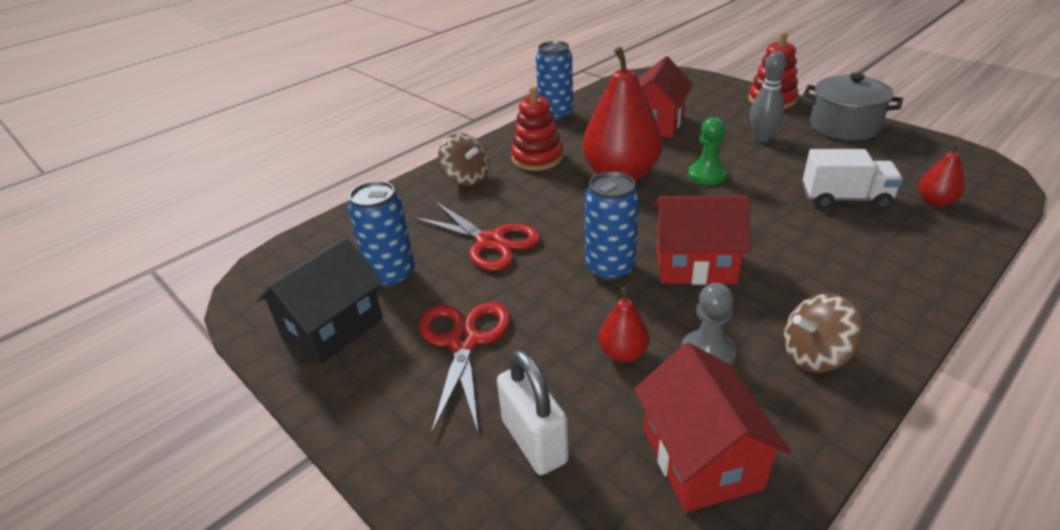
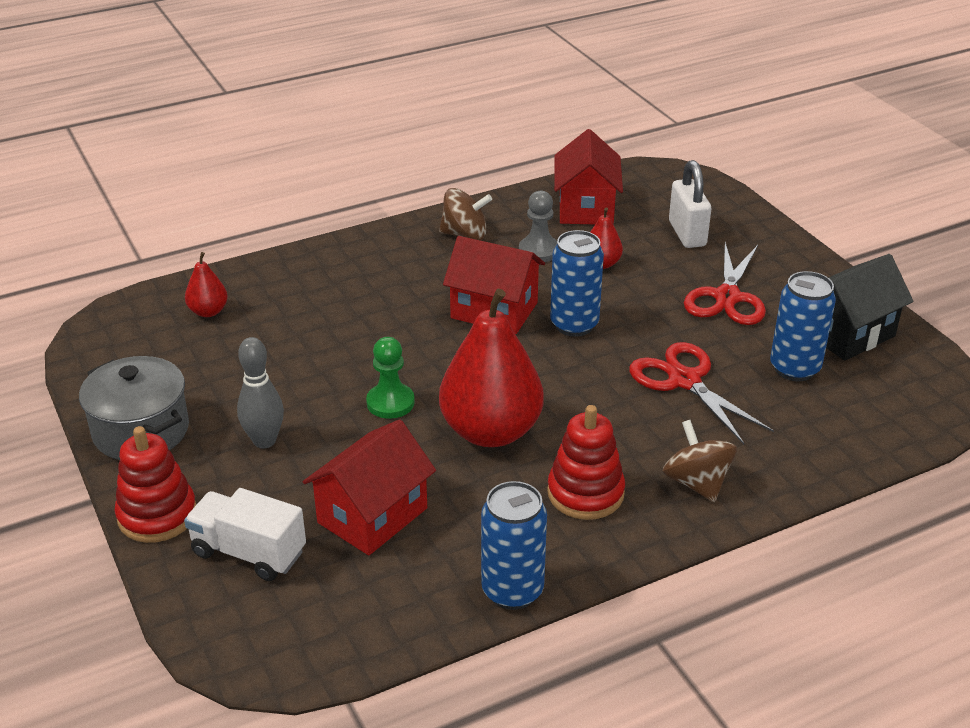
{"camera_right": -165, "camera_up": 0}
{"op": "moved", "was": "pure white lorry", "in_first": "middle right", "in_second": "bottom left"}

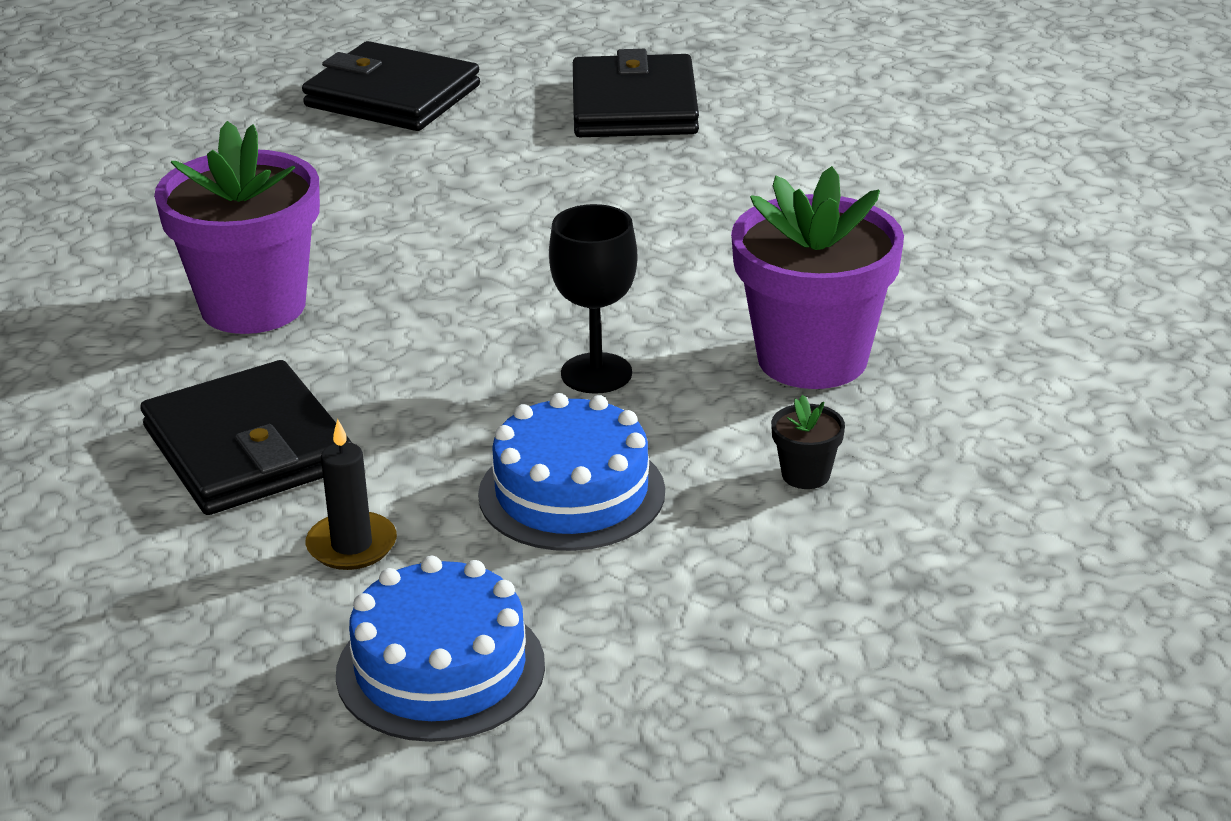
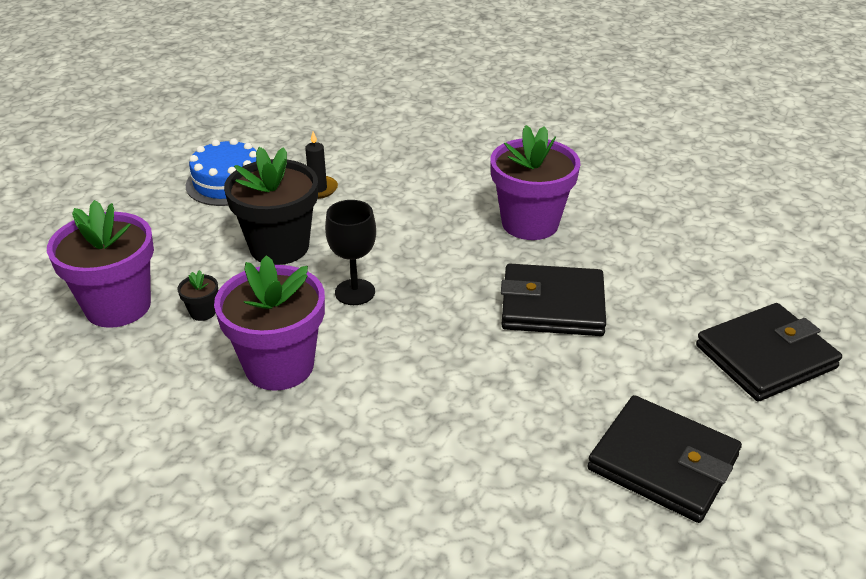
{"camera_right": 125, "camera_up": 5}
{"op": "moved", "was": "jet-black card wallet (1st from left)", "in_first": "middle left", "in_second": "centre"}
{"op": "replaced", "was": "cobalt layer cake (2nd from left)", "now": "jet-black plant pot (2nd from left)", "in_first": "centre", "in_second": "middle left"}
{"op": "added", "now": "violet plant pot (1st from left)", "in_second": "middle left"}

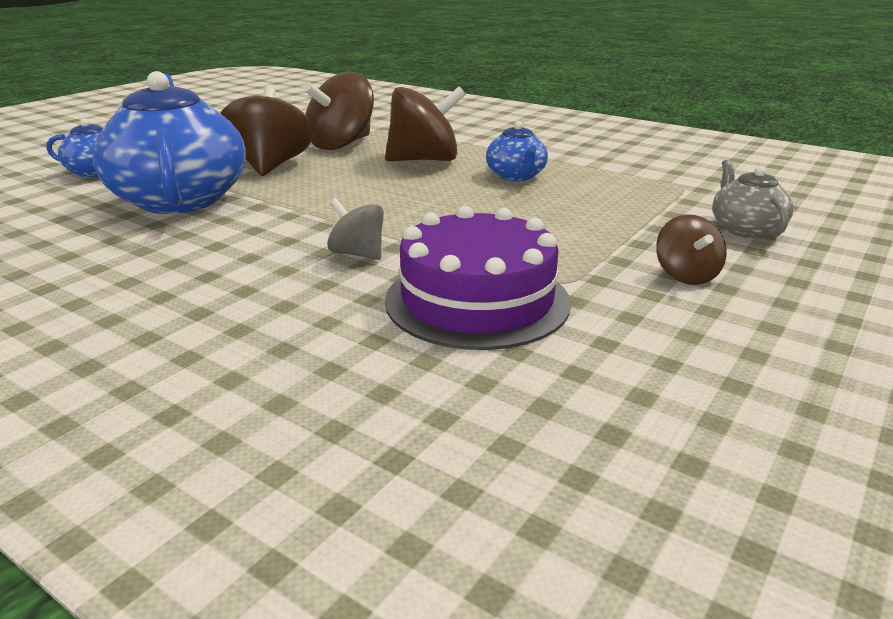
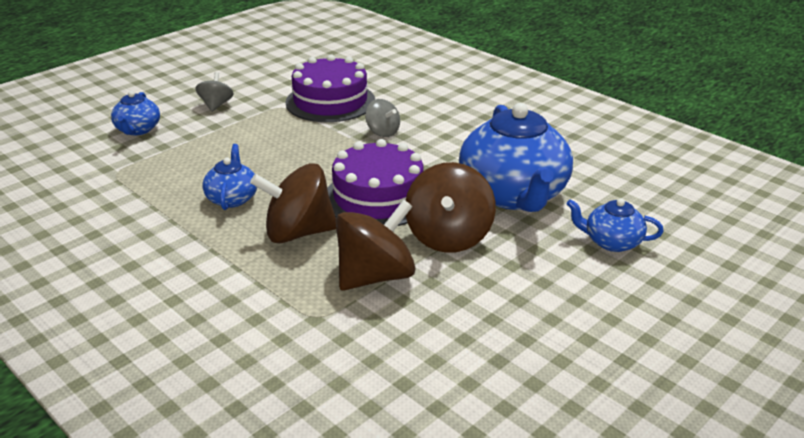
{"camera_right": -170, "camera_up": 5}
{"op": "recoloured", "was": "gray teapot", "now": "cobalt teapot (1st from left)", "in_first": "top right", "in_second": "top left"}
{"op": "recoloured", "was": "russet spinning top (4th from left)", "now": "gray spinning top (1st from left)", "in_first": "middle right", "in_second": "top left"}
{"op": "added", "now": "violet layer cake (2nd from left)", "in_second": "centre"}

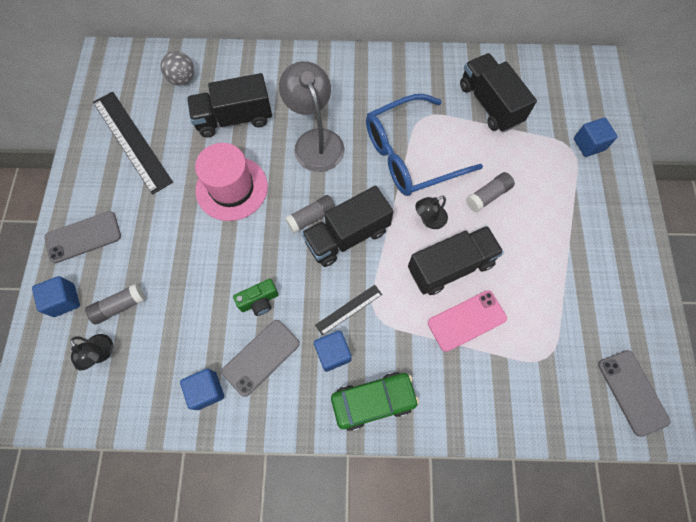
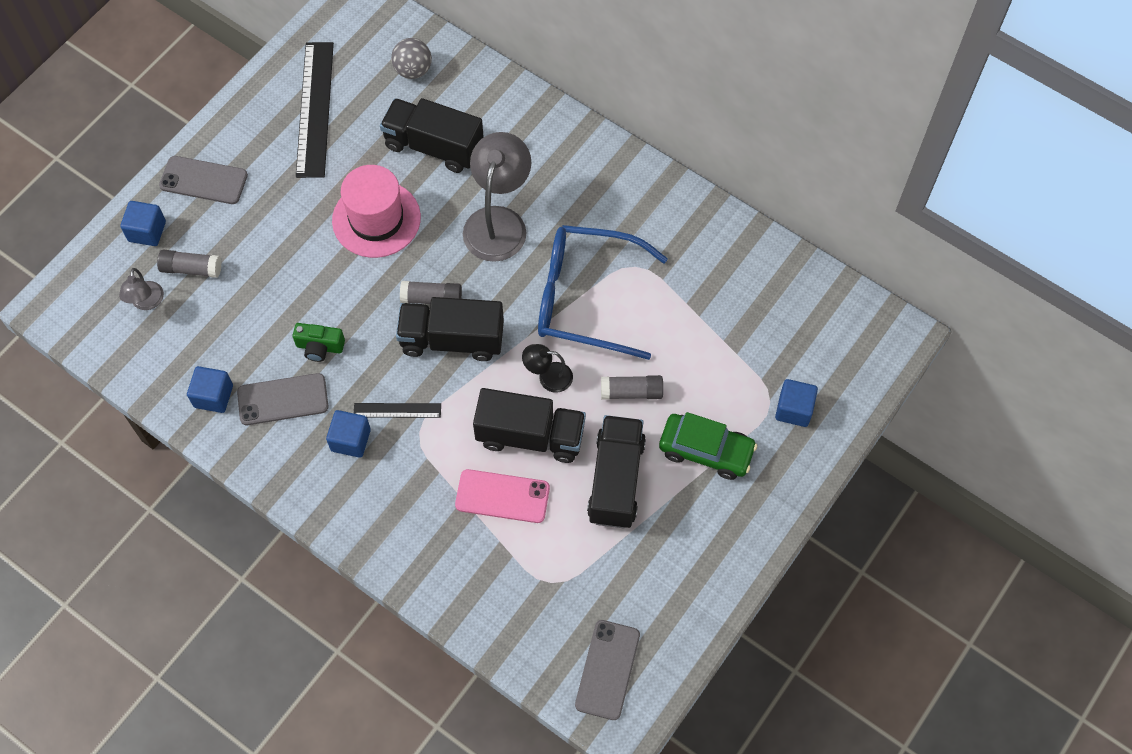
{"camera_right": 35, "camera_up": -5}
{"op": "moved", "was": "jet-black lorry (4th from left)", "in_first": "top right", "in_second": "centre"}
{"op": "recoloured", "was": "jet-black desk lamp (1st from left)", "now": "gray desk lamp (1st from left)", "in_first": "bottom left", "in_second": "middle left"}
{"op": "moved", "was": "leaf-green car", "in_first": "bottom centre", "in_second": "centre"}

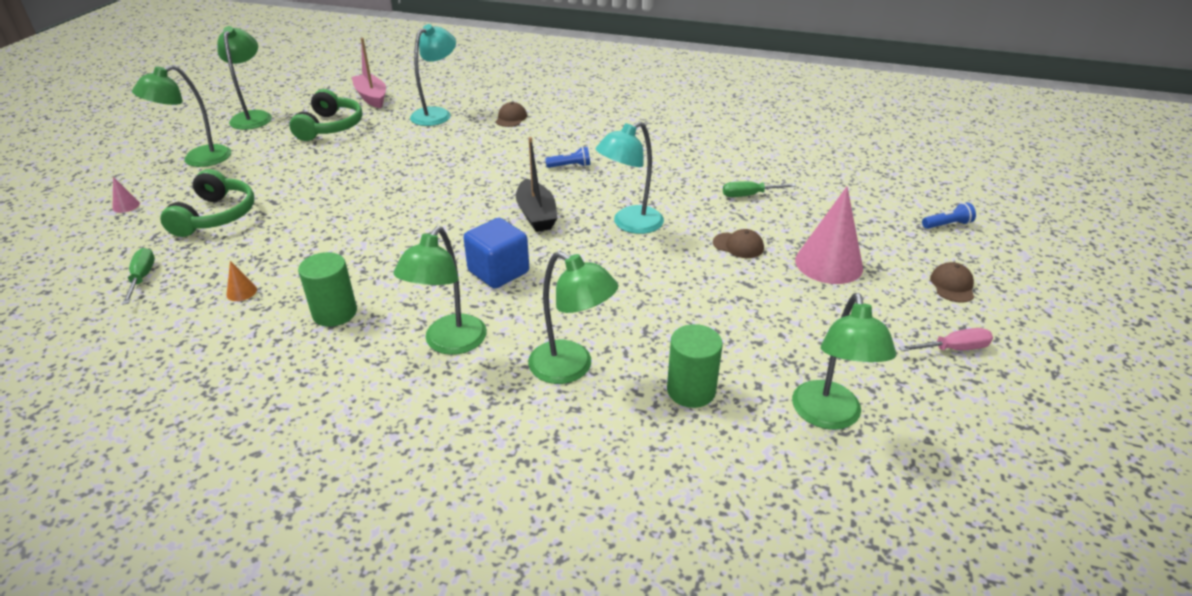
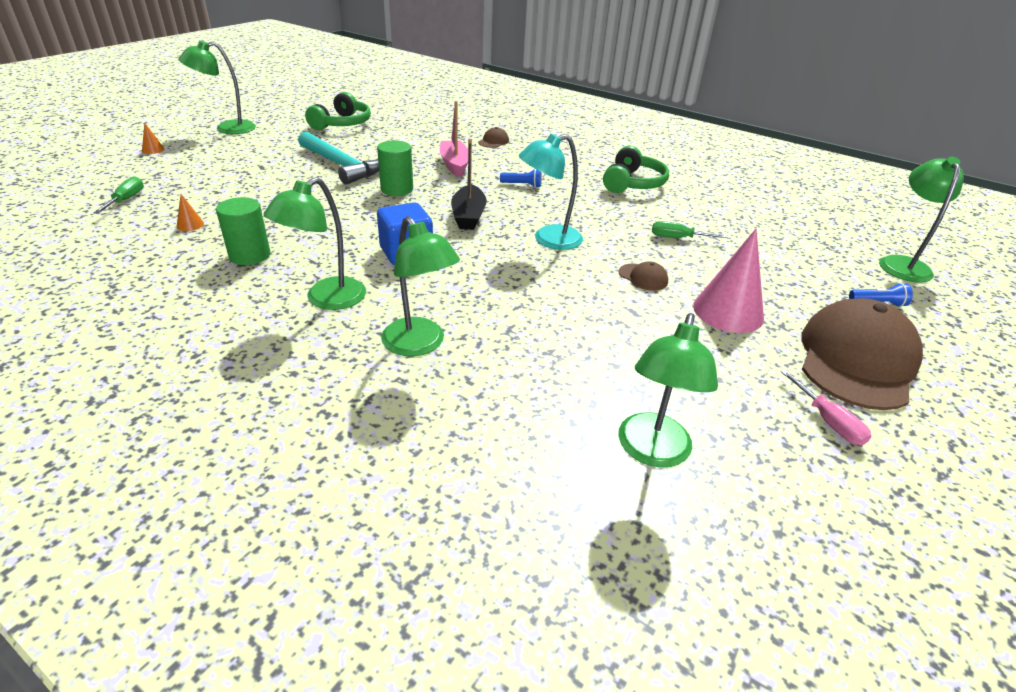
{"camera_right": 15, "camera_up": 0}
{"op": "removed", "was": "turquoise desk lamp (1st from left)", "in_first": "top centre"}
{"op": "moved", "was": "leaf-green desk lamp (2nd from left in the first image)", "now": "leaf-green desk lamp (5th from left)", "in_first": "top left", "in_second": "top right"}
{"op": "moved", "was": "rosy sailboat", "in_first": "top left", "in_second": "top centre"}
{"op": "moved", "was": "leaf-green headphones (1st from left in the first image)", "now": "leaf-green headphones (2nd from left)", "in_first": "middle left", "in_second": "top centre"}
{"op": "recoloured", "was": "rosy solid cone (1st from left)", "now": "orange solid cone (1st from left)", "in_first": "top left", "in_second": "top left"}
{"op": "resized", "was": "russet baseball cap (3rd from left)", "in_first": "middle right", "in_second": "middle right", "ratio": 2.48}
{"op": "moved", "was": "leaf-green cylinder shape (2nd from left)", "in_first": "centre", "in_second": "top centre"}
{"op": "turned", "was": "rosy flat screwdriver", "in_first": "middle right", "in_second": "middle right", "clockwise": 60}
{"op": "added", "now": "turquoise claw hammer", "in_second": "top left"}

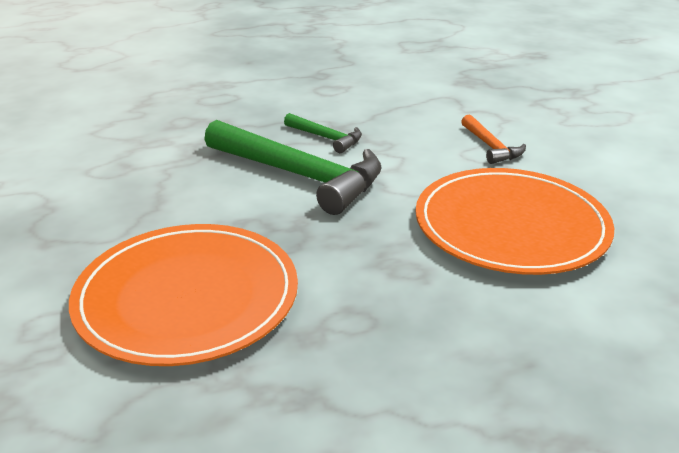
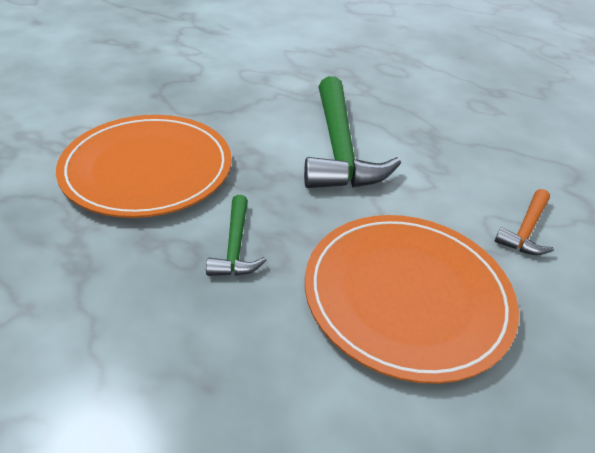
{"camera_right": 50, "camera_up": 10}
{"op": "moved", "was": "leaf-green claw hammer (2nd from left in the first image)", "now": "leaf-green claw hammer (1st from left)", "in_first": "top centre", "in_second": "centre"}

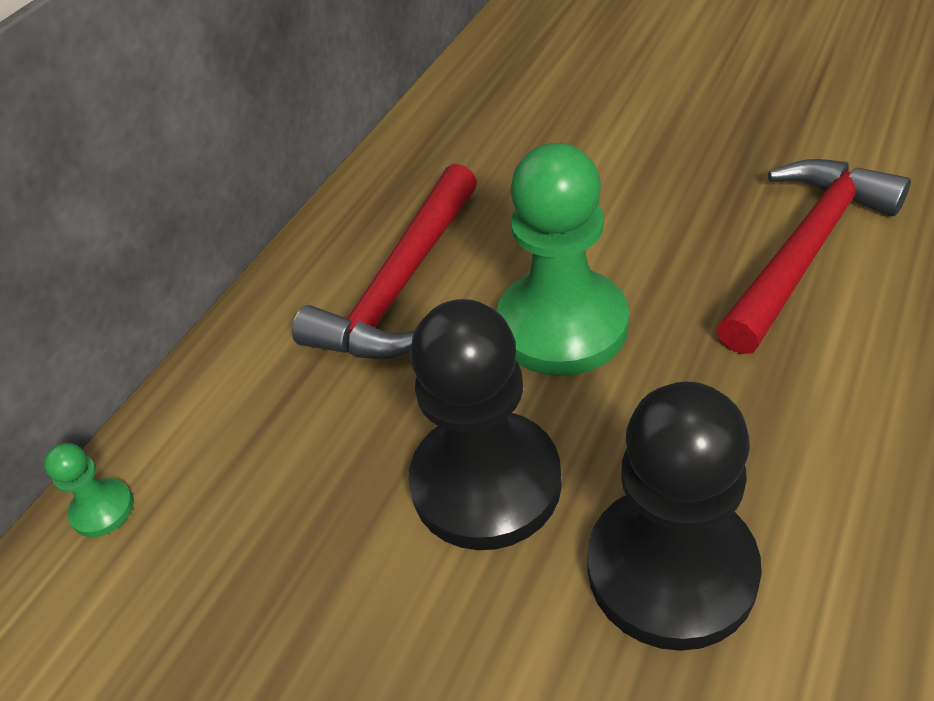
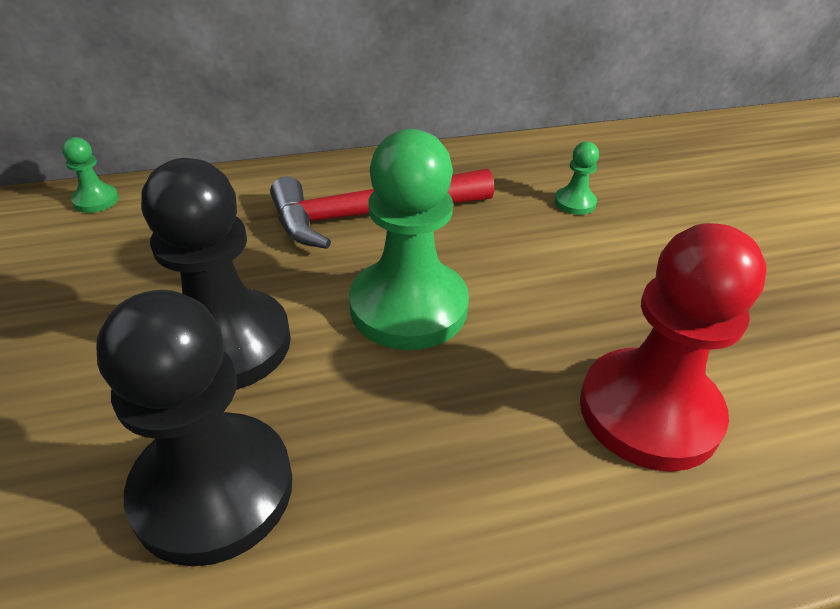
{"camera_right": 40, "camera_up": -5}
{"op": "replaced", "was": "scarlet claw hammer (2nd from left)", "now": "scarlet pawn", "in_first": "middle right", "in_second": "middle right"}
{"op": "added", "now": "leaf-green pawn (3rd from left)", "in_second": "top right"}

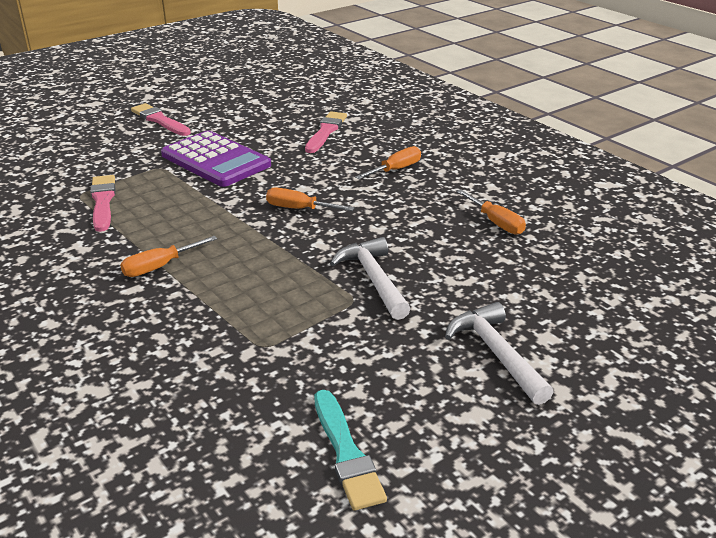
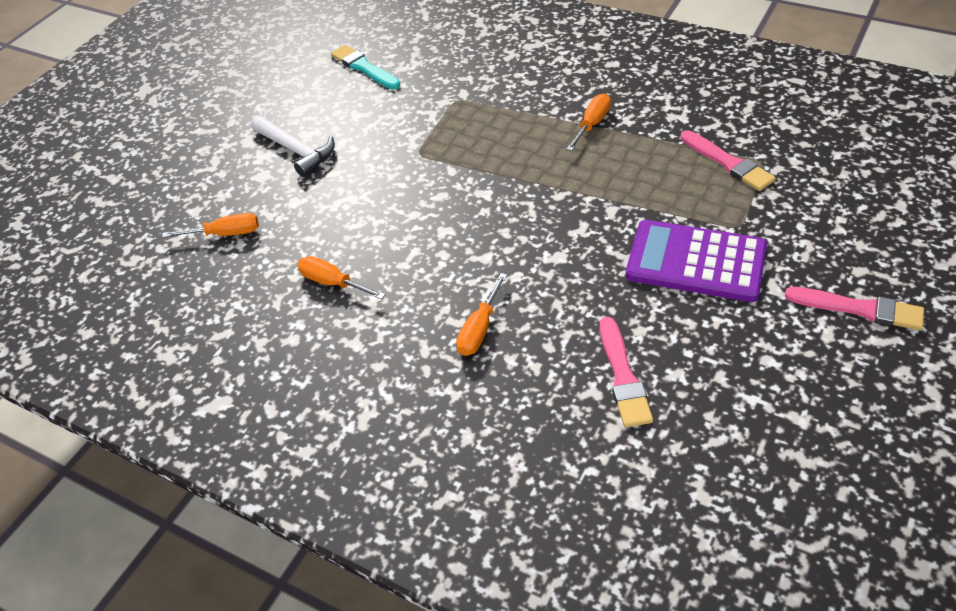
{"camera_right": 160, "camera_up": 15}
{"op": "moved", "was": "orange flat screwdriver (2nd from left in the first image)", "now": "orange flat screwdriver (1st from left)", "in_first": "centre", "in_second": "middle left"}
{"op": "removed", "was": "pure white claw hammer (1st from left)", "in_first": "centre"}

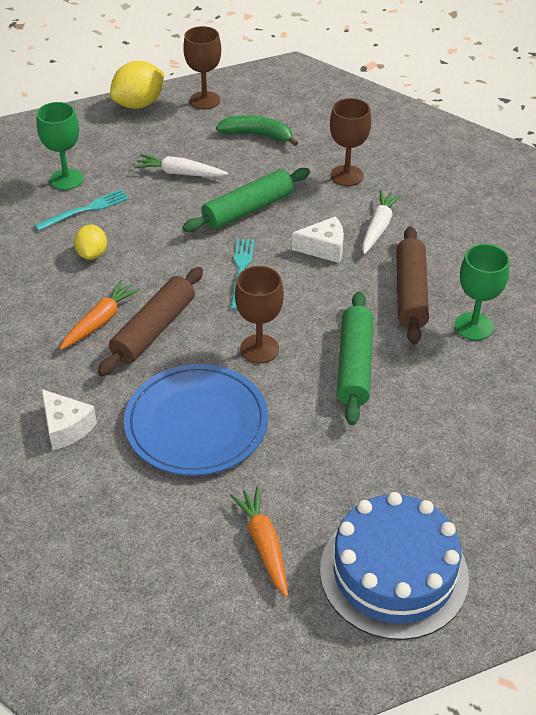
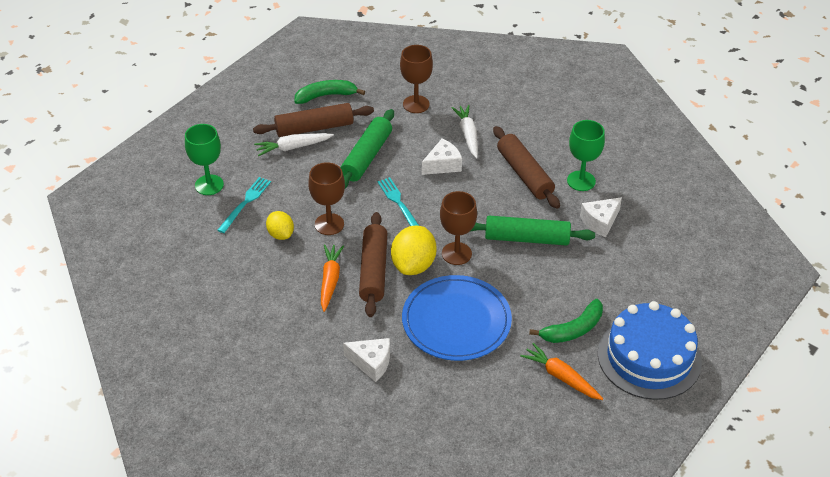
{"camera_right": -30, "camera_up": 0}
{"op": "moved", "was": "russet chalice (1st from left)", "in_first": "top centre", "in_second": "centre"}
{"op": "moved", "was": "golden lemon (2nd from left)", "in_first": "top left", "in_second": "centre"}
{"op": "turned", "was": "leaf-green pastry roller (2nd from left)", "in_first": "centre", "in_second": "centre", "clockwise": -60}
{"op": "added", "now": "russet pastry roller (1st from left)", "in_second": "top centre"}
{"op": "added", "now": "pure white cheese wedge (3rd from left)", "in_second": "middle right"}
{"op": "added", "now": "leaf-green toy banana (2nd from left)", "in_second": "bottom right"}

